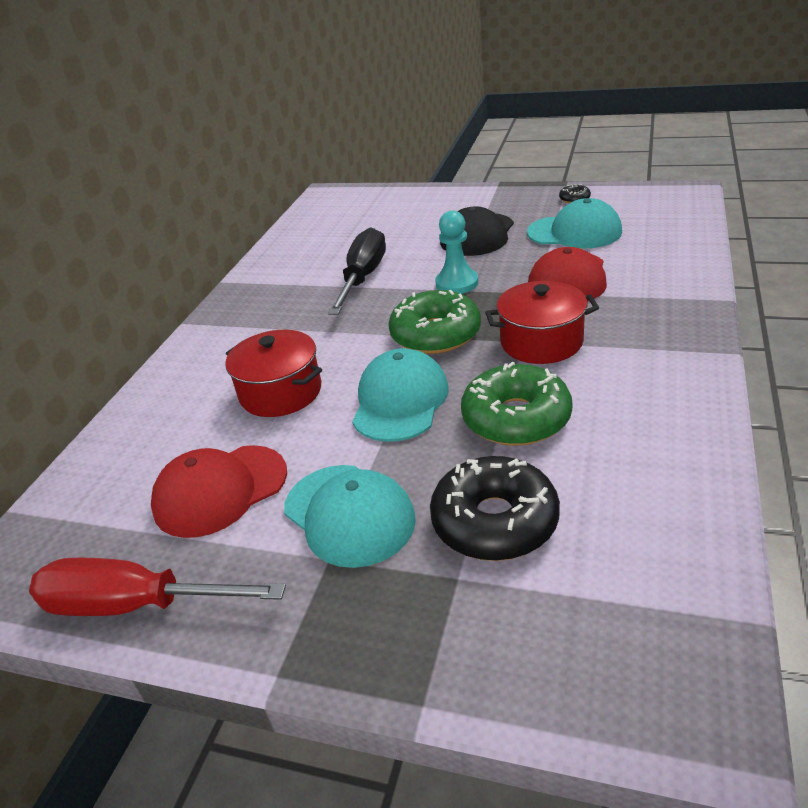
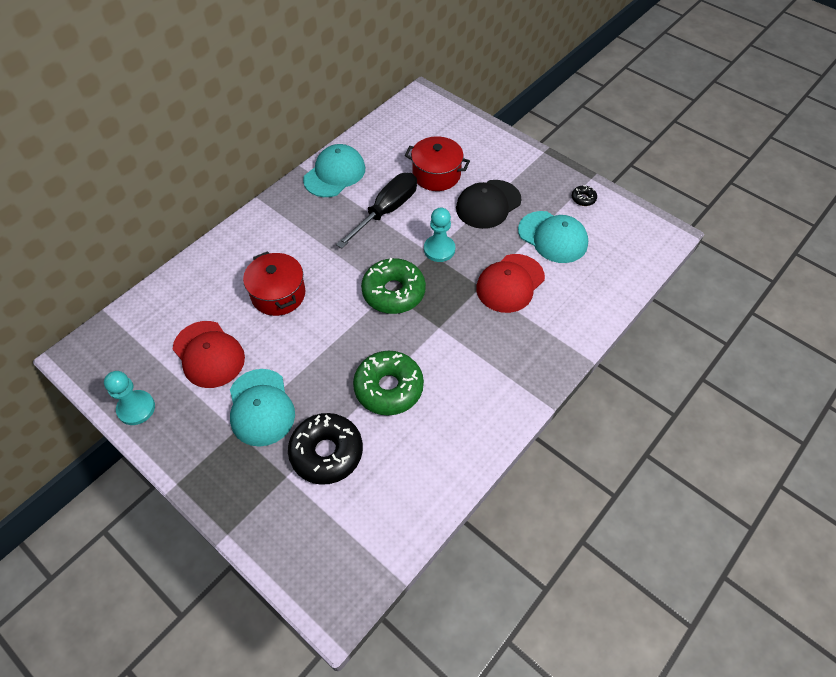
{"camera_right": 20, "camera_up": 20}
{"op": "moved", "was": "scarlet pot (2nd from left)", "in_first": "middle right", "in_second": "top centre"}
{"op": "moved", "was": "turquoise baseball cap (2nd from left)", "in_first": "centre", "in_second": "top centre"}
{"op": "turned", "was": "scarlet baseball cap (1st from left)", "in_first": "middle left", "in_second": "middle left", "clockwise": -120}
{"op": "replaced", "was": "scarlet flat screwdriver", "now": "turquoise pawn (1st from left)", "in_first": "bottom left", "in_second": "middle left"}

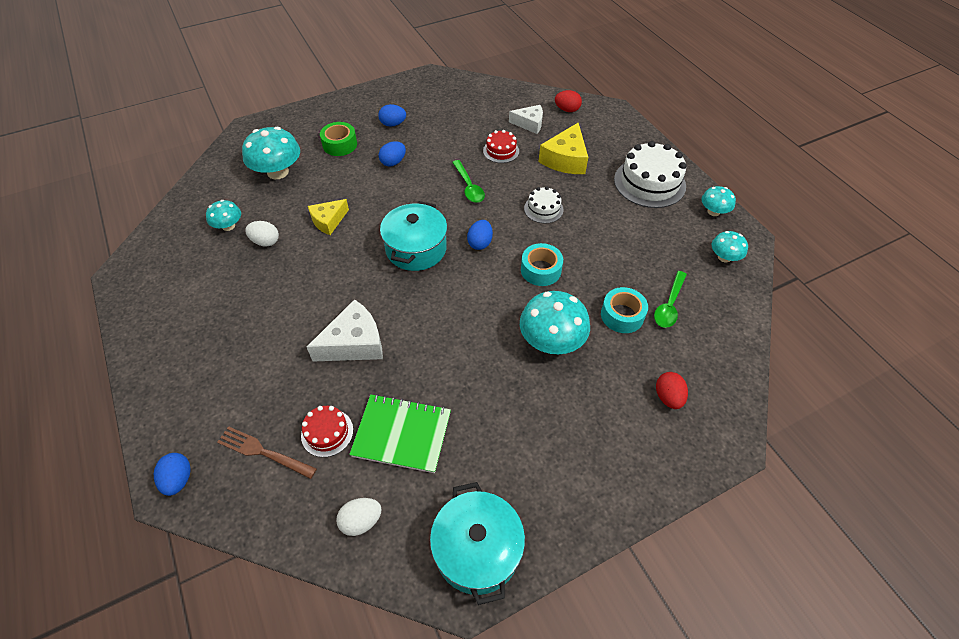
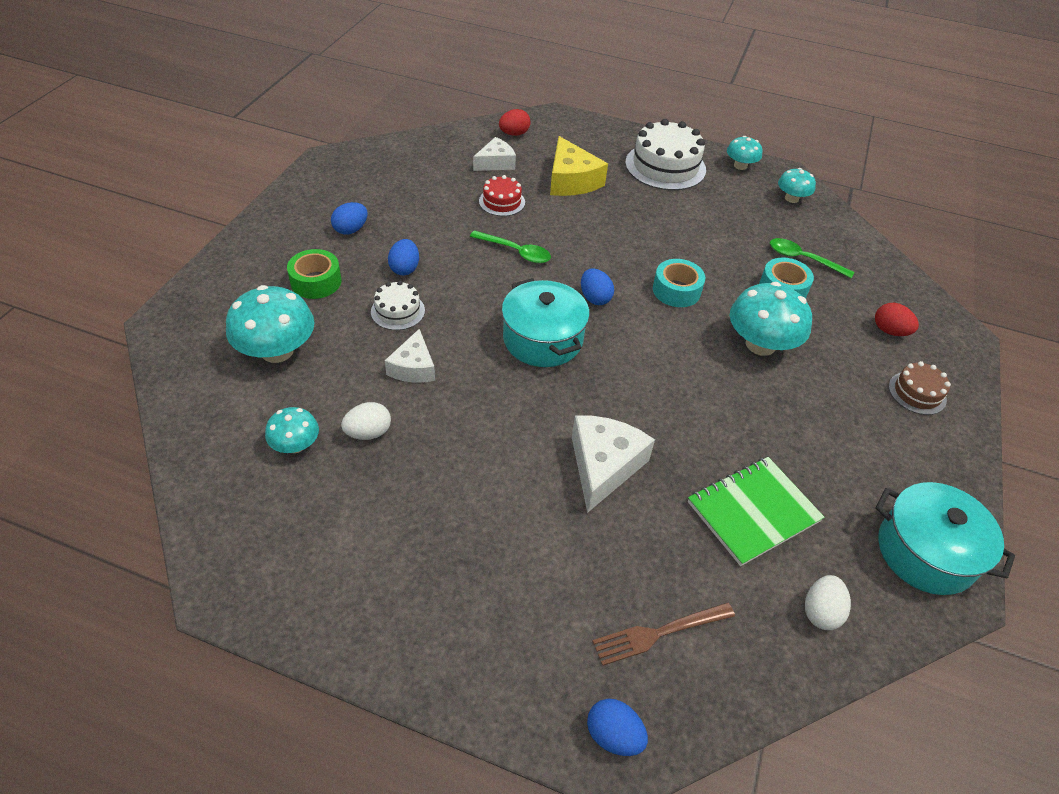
{"camera_right": -45, "camera_up": -5}
{"op": "moved", "was": "pure white layer cake (1st from left)", "in_first": "top centre", "in_second": "centre"}
{"op": "recoloured", "was": "golden cheese wedge (1st from left)", "now": "pure white cheese wedge (1st from left)", "in_first": "centre", "in_second": "centre"}
{"op": "turned", "was": "leaf-green tablespoon (2nd from left)", "in_first": "middle right", "in_second": "top right", "clockwise": 135}
{"op": "removed", "was": "scarlet layer cake (1st from left)", "in_first": "bottom centre"}
{"op": "added", "now": "russet layer cake", "in_second": "middle right"}

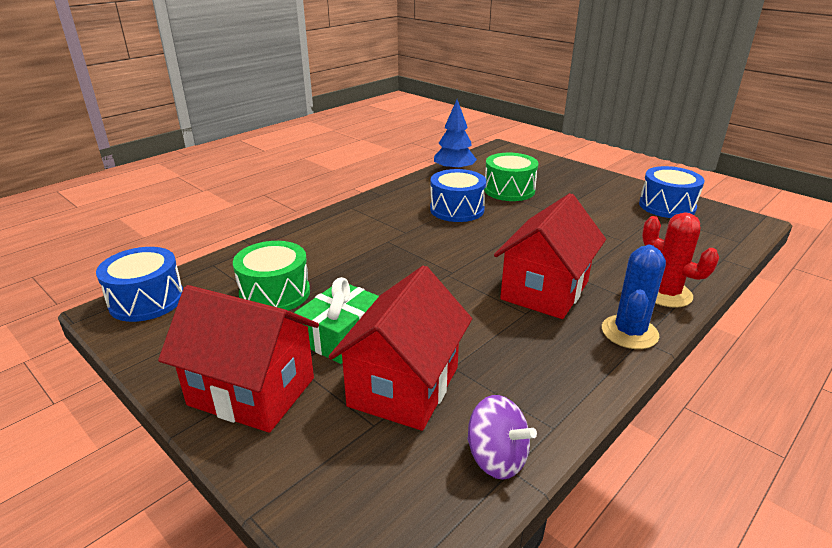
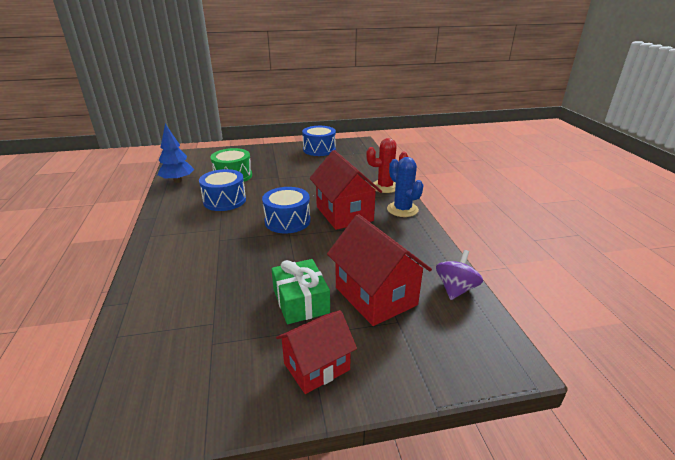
{"camera_right": -55, "camera_up": 0}
{"op": "removed", "was": "leaf-green toy drum (1st from left)", "in_first": "middle left"}
{"op": "moved", "was": "cobalt toy drum (1st from left in the first image)", "now": "cobalt toy drum (2nd from left)", "in_first": "middle left", "in_second": "centre"}
{"op": "resized", "was": "scarlet cottage (1st from left)", "in_first": "middle left", "in_second": "bottom centre", "ratio": 0.65}
{"op": "turned", "was": "violet spinning top", "in_first": "bottom centre", "in_second": "middle right", "clockwise": -45}

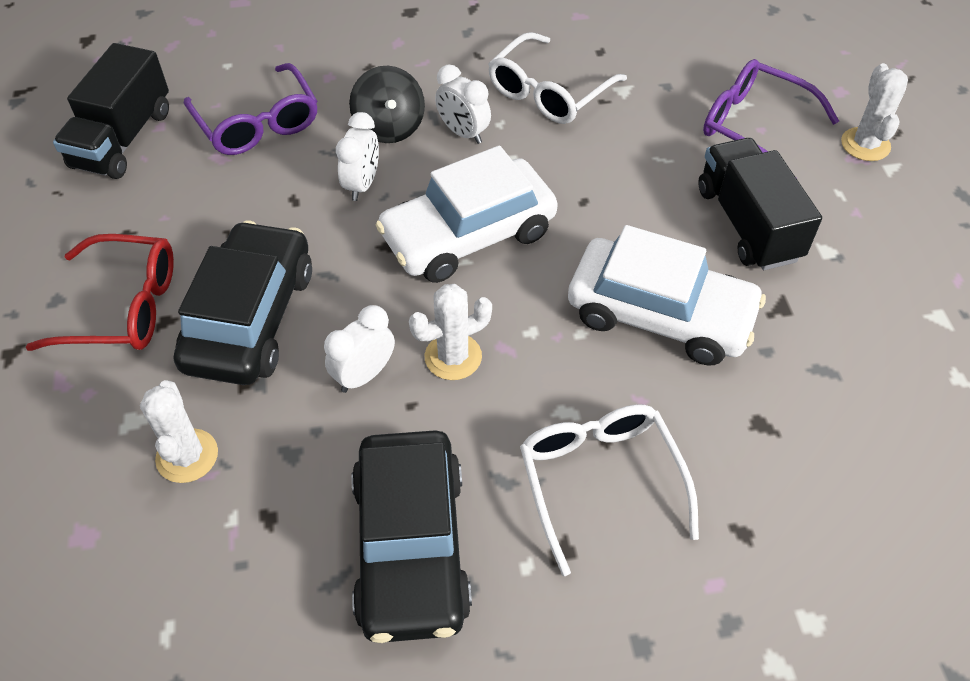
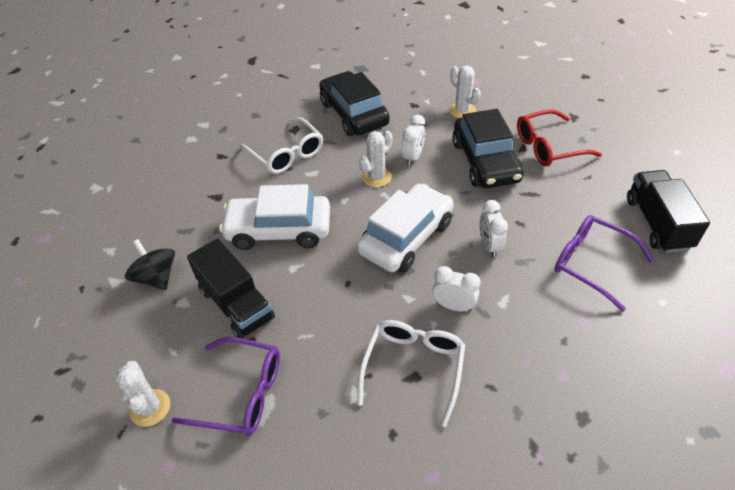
{"camera_right": 160, "camera_up": -5}
{"op": "moved", "was": "jet-black spinning top", "in_first": "top centre", "in_second": "middle left"}

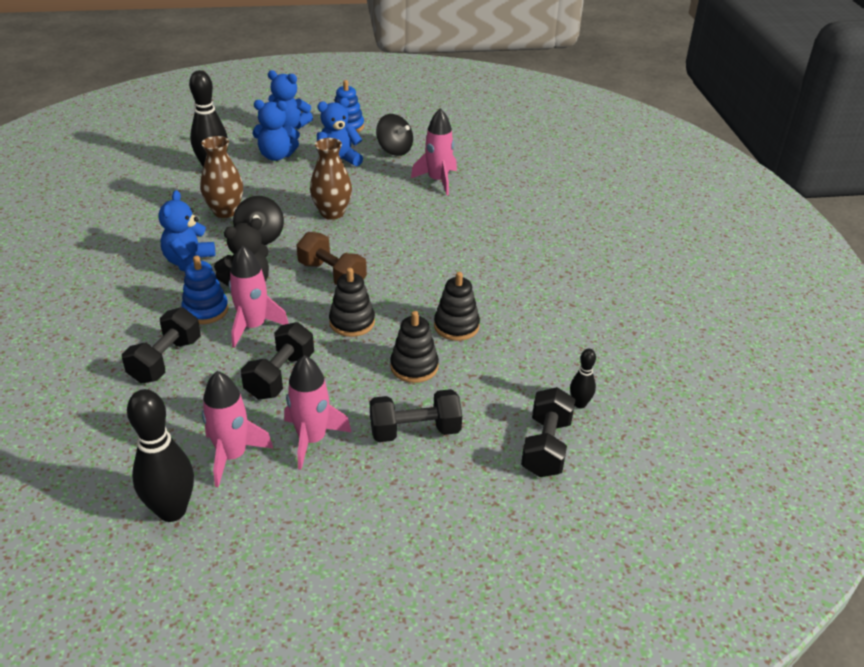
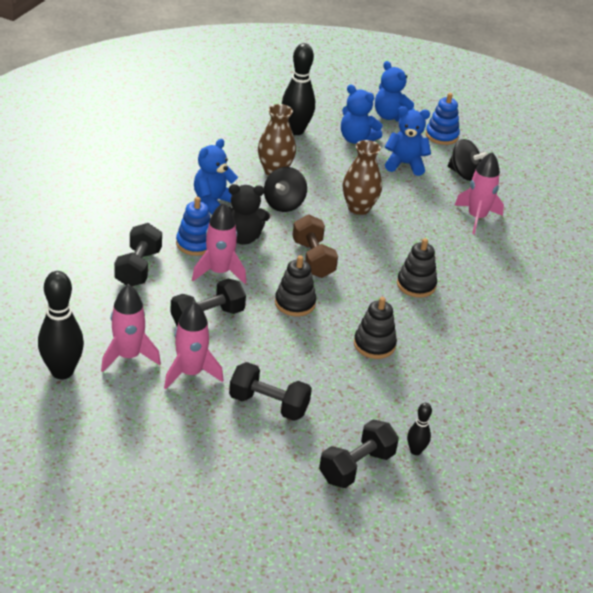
{"camera_right": 30, "camera_up": 0}
{"op": "turned", "was": "jet-black spinning top (2nd from left)", "in_first": "top centre", "in_second": "top right", "clockwise": -45}
{"op": "turned", "was": "jet-black dumbbell (1st from left)", "in_first": "middle left", "in_second": "middle left", "clockwise": -45}
{"op": "moved", "was": "jet-black ring stacker (2nd from left in the first image)", "now": "jet-black ring stacker (3rd from left)", "in_first": "centre", "in_second": "middle right"}

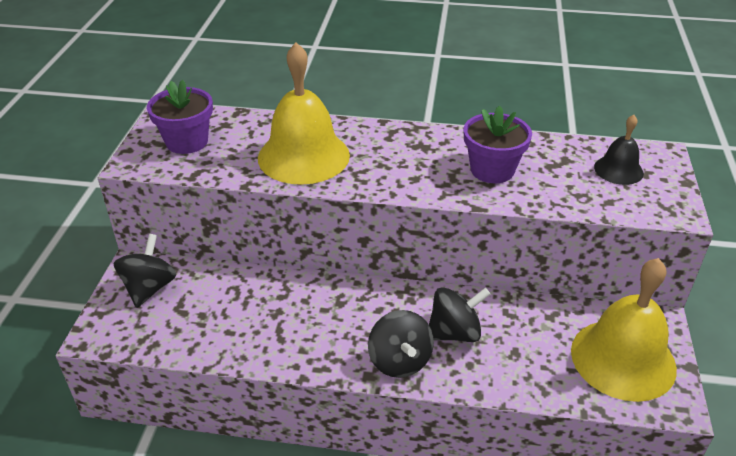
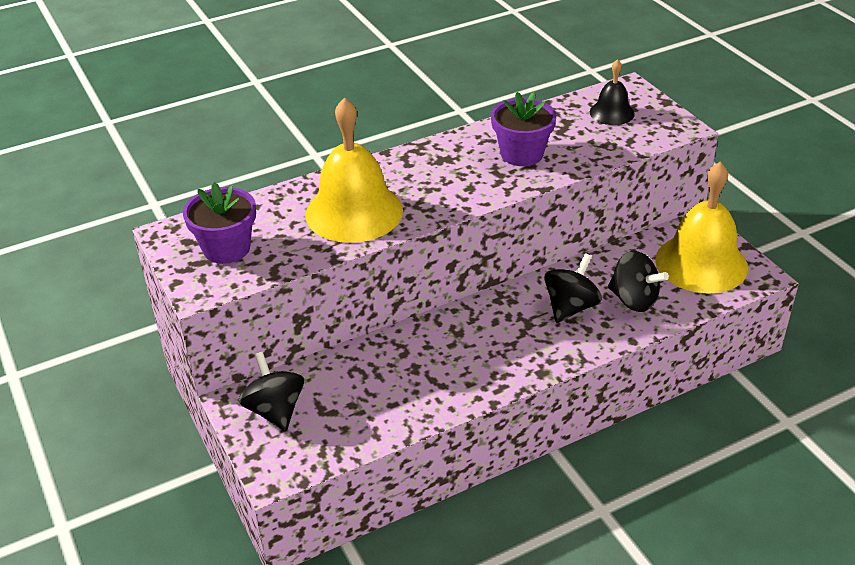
{"camera_right": -35, "camera_up": 0}
{"op": "moved", "was": "jet-black spinning top (2nd from left in the first image)", "now": "jet-black spinning top (3rd from left)", "in_first": "bottom centre", "in_second": "middle right"}

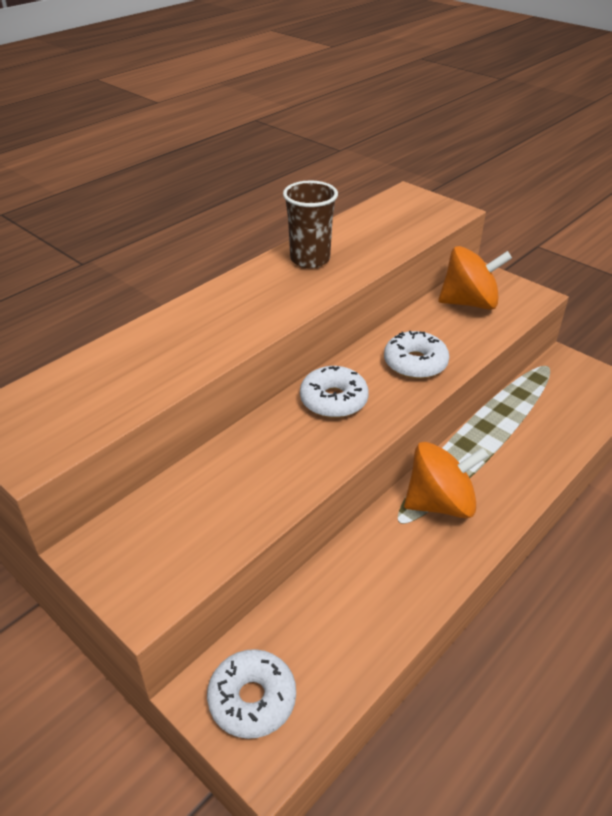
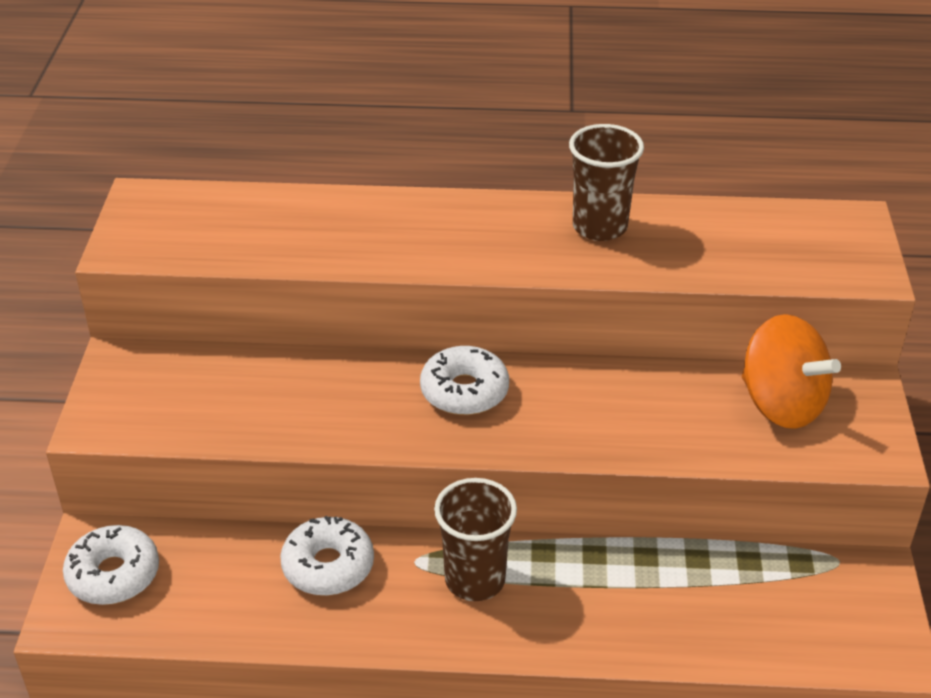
{"camera_right": 50, "camera_up": 0}
{"op": "moved", "was": "pure white doughnut (3rd from left in the first image)", "now": "pure white doughnut (2nd from left)", "in_first": "middle right", "in_second": "bottom centre"}
{"op": "replaced", "was": "orange spinning top (1st from left)", "now": "russet tumbler (1st from left)", "in_first": "middle right", "in_second": "bottom centre"}

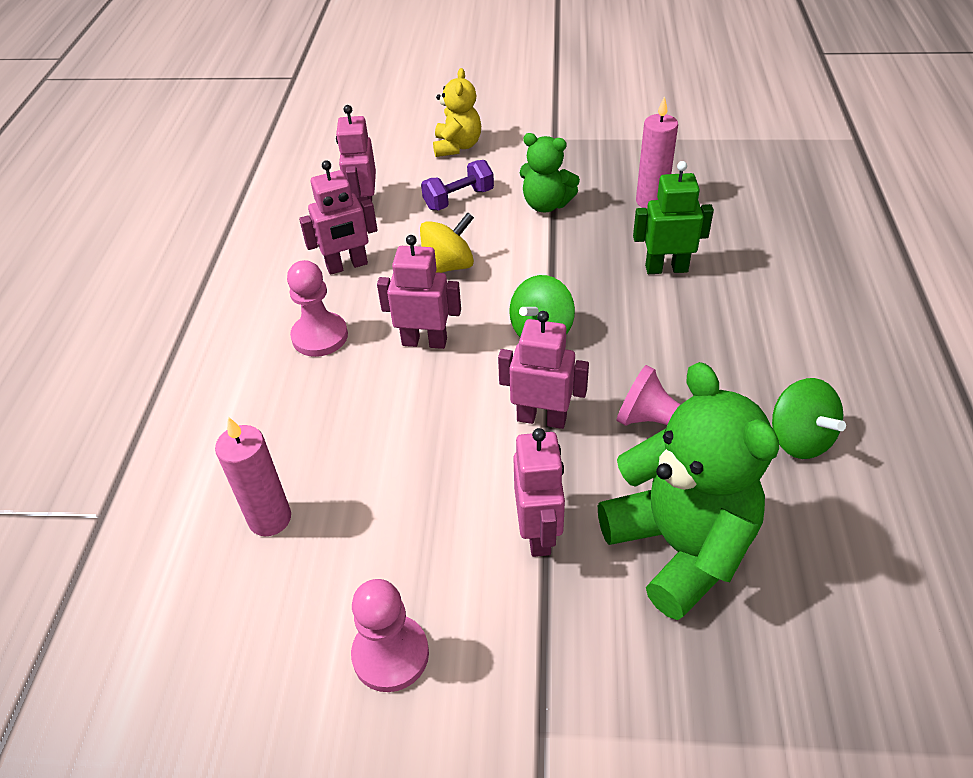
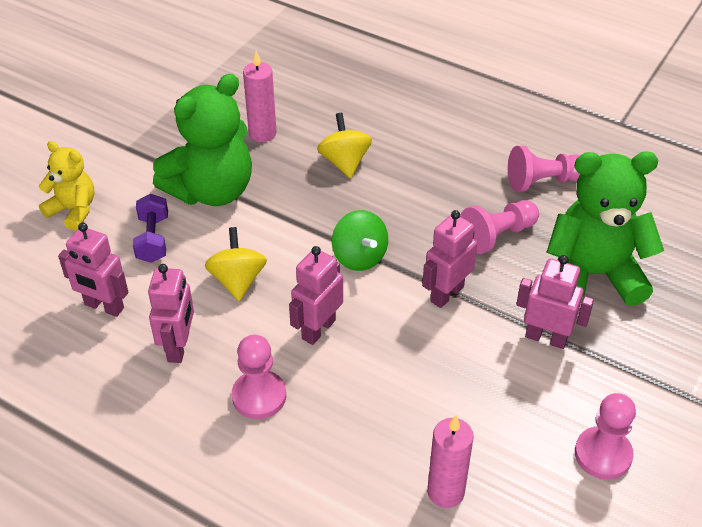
{"camera_right": -65, "camera_up": 0}
{"op": "resized", "was": "leaf-green stuffed bear (1st from left)", "in_first": "top centre", "in_second": "top left", "ratio": 1.79}
{"op": "replaced", "was": "leaf-green robot figure", "now": "golden spinning top (2nd from left)", "in_first": "top right", "in_second": "top centre"}
{"op": "replaced", "was": "leaf-green spinning top (2nd from left)", "now": "rosy pawn (3rd from left)", "in_first": "middle right", "in_second": "top right"}

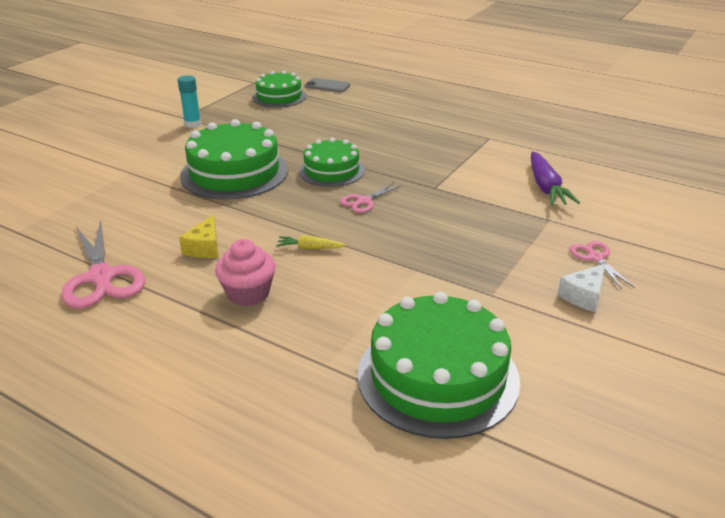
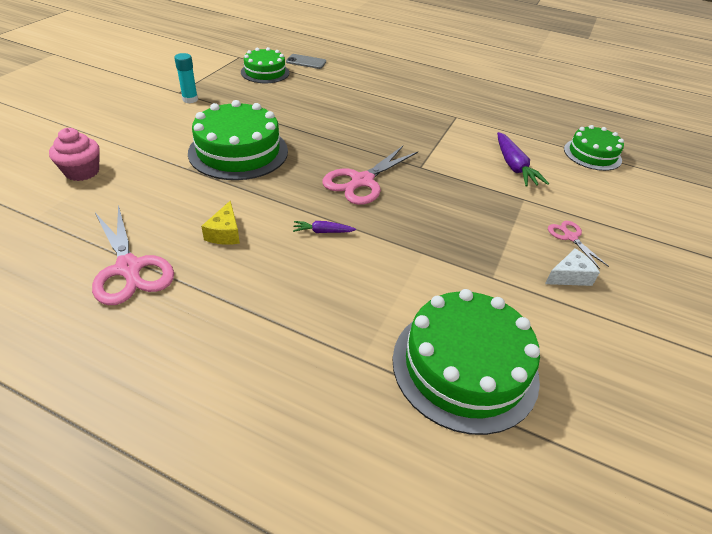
{"camera_right": -10, "camera_up": 10}
{"op": "moved", "was": "leaf-green layer cake (3rd from left in the first image)", "now": "leaf-green layer cake (4th from left)", "in_first": "top centre", "in_second": "top right"}
{"op": "resized", "was": "rosy shears (2nd from left)", "in_first": "centre", "in_second": "top centre", "ratio": 1.87}
{"op": "recoloured", "was": "golden root vegetable", "now": "violet root vegetable (1st from left)", "in_first": "centre", "in_second": "centre"}
{"op": "moved", "was": "rosy muffin", "in_first": "centre", "in_second": "top left"}
{"op": "turned", "was": "pure white cheese wedge", "in_first": "middle right", "in_second": "middle right", "clockwise": -150}

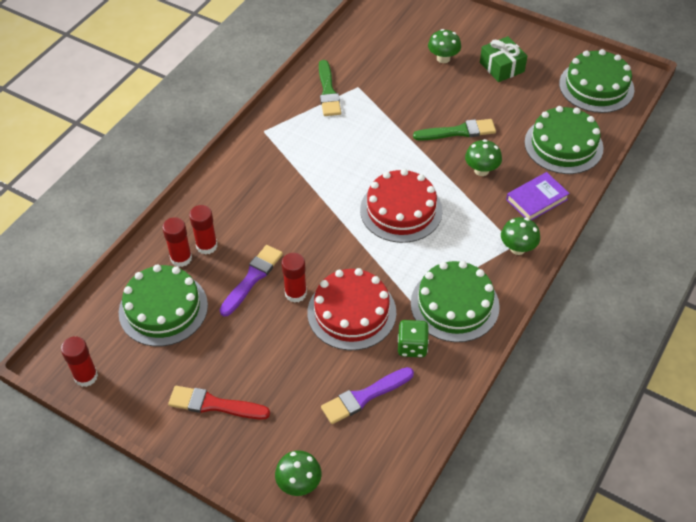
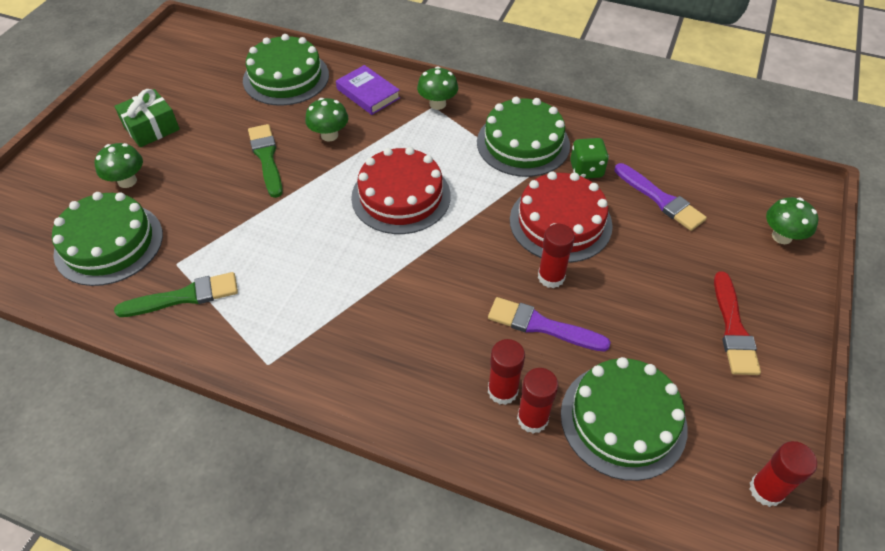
{"camera_right": -100, "camera_up": 0}
{"op": "moved", "was": "leaf-green layer cake (4th from left in the first image)", "now": "leaf-green layer cake (1st from left)", "in_first": "top right", "in_second": "middle left"}

